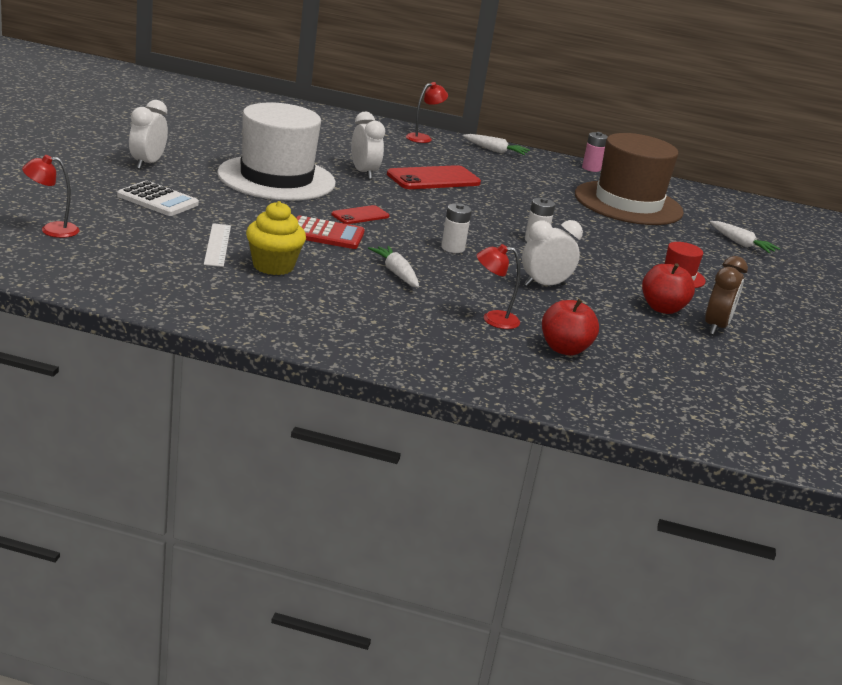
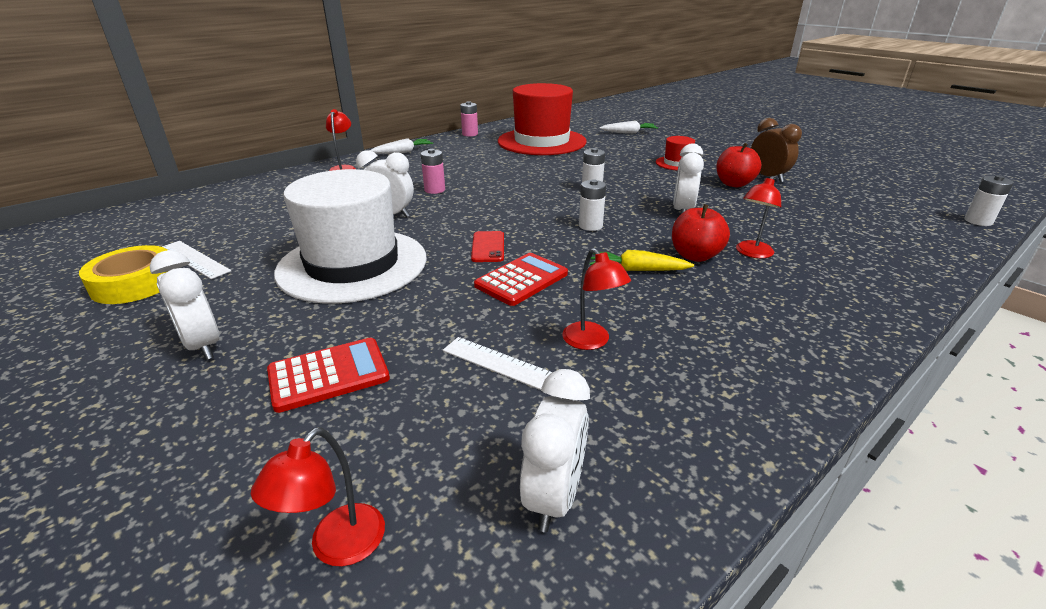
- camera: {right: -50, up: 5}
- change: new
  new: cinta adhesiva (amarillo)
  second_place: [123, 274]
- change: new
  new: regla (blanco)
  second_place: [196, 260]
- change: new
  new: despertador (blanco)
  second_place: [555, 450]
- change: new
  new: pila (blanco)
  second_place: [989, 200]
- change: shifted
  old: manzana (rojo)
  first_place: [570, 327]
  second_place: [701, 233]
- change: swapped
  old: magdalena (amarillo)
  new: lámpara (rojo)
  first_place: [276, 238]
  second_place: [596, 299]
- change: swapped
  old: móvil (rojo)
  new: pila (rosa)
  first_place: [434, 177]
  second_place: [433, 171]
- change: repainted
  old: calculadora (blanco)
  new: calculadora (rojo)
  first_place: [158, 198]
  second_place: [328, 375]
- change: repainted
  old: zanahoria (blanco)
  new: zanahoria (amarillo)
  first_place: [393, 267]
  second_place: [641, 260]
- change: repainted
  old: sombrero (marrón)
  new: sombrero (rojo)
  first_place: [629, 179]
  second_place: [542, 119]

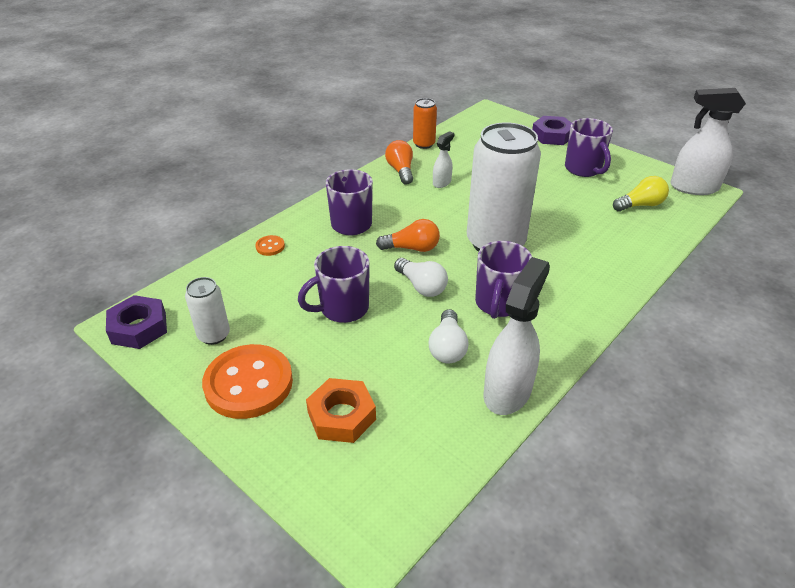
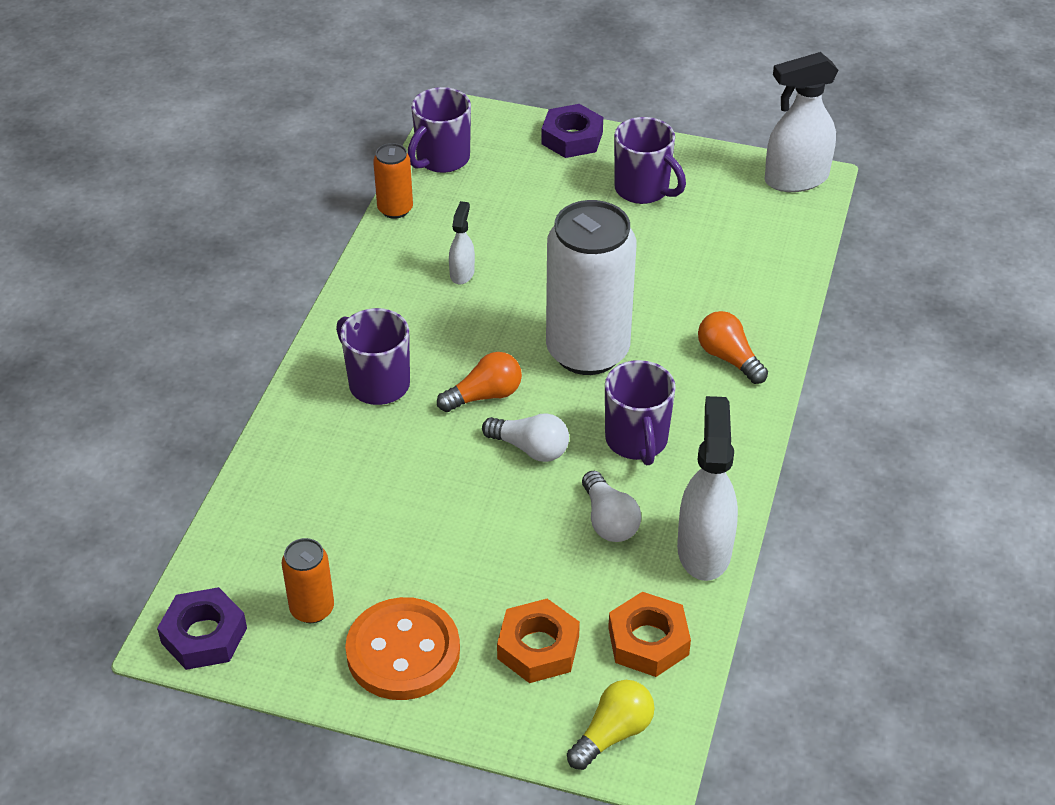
- camera: {right: -25, up: 5}
- change: gone
  old: botón (naranja)
  first_place: [270, 245]
- change: new
  new: tuerca (naranja)
  second_place: [649, 634]
- change: shifted
  old: taza (morado)
  first_place: [334, 284]
  second_place: [439, 130]
- change: shifted
  old: bombilla (naranja)
  first_place: [399, 162]
  second_place: [733, 347]
- change: shifted
  old: bombilla (amarillo)
  first_place: [641, 193]
  second_place: [611, 725]
- change: repainted
  old: lata (blanco)
  new: lata (naranja)
  first_place: [207, 311]
  second_place: [308, 580]

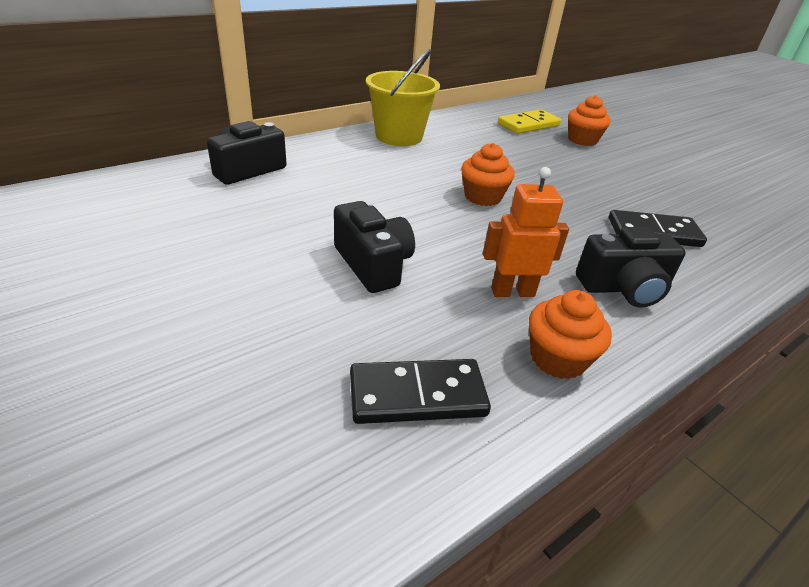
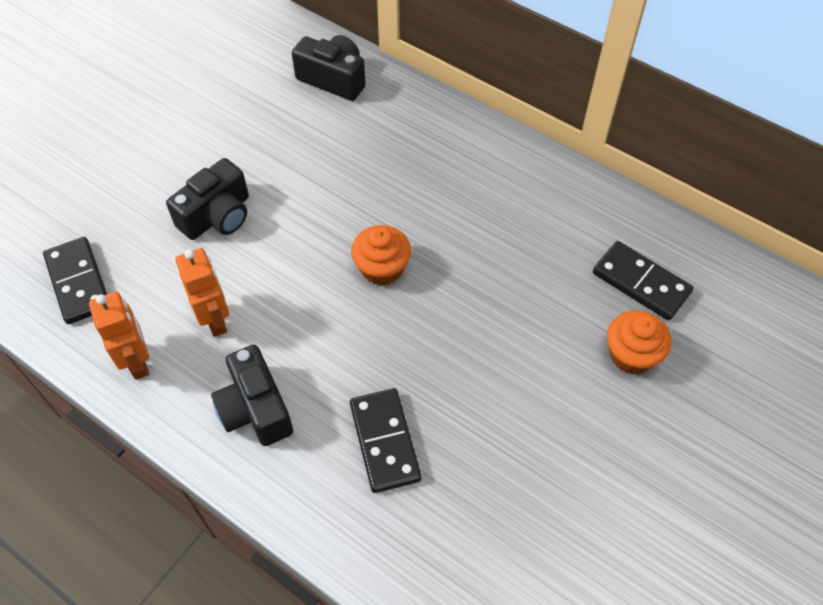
- camera: {right: 75, up: 20}
- change: gone
  old: balde (amarillo)
  first_place: [403, 97]
- change: swapped
  old: magdalena (naranja)
  new: robot (naranja)
  first_place: [570, 334]
  second_place: [119, 336]
- change: repainted
  old: ficha de dominó (amarillo)
  new: ficha de dominó (negro)
  first_place: [529, 121]
  second_place: [643, 281]

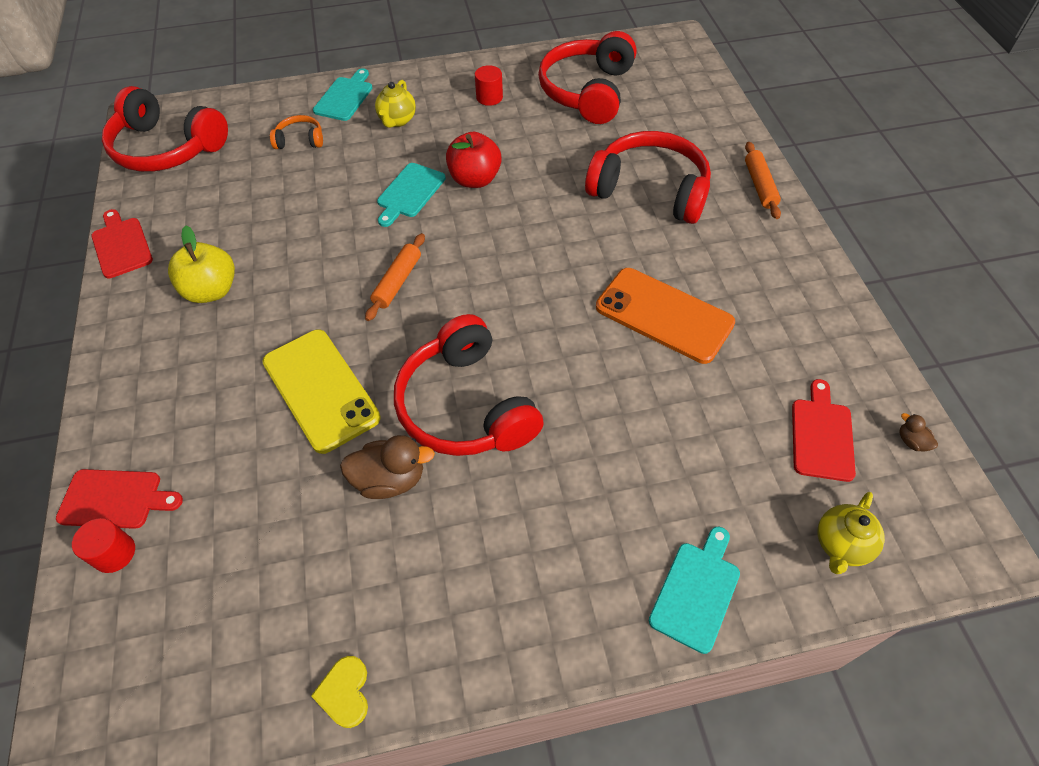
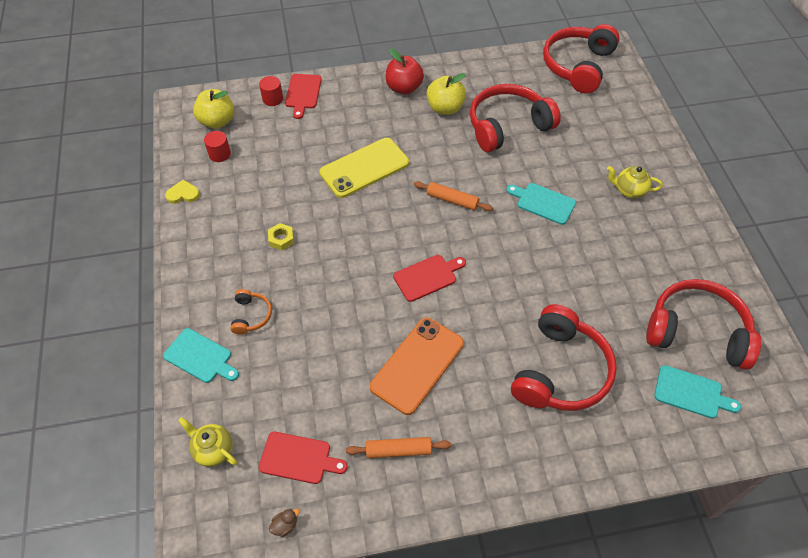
- camera: {right: 90, up: 0}
- change: gone
  old: pato (marrón)
  first_place: [387, 467]
- change: new
  new: manzana (amarillo)
  second_place: [213, 109]
- change: new
  new: tuerca (amarillo)
  second_place: [281, 236]
- change: shifted
  old: tabla de cortar (rojo)
  first_place: [122, 244]
  second_place: [429, 278]
- change: shifted
  old: auriculares (naranja)
  first_place: [296, 132]
  second_place: [251, 312]
- change: shifted
  old: tabla de cortar (turquesa)
  first_place: [342, 94]
  second_place: [697, 392]
- change: shifted
  old: auriculares (rojo)
  first_place: [469, 385]
  second_place: [515, 118]
- change: shifted
  old: manzana (rojo)
  first_place: [474, 160]
  second_place: [405, 71]
- change: shifted
  old: cilindro (rojo)
  first_place: [489, 85]
  second_place: [217, 146]
- change: shifted
  old: rodillo (naranja)
  first_place: [763, 180]
  second_place: [398, 447]

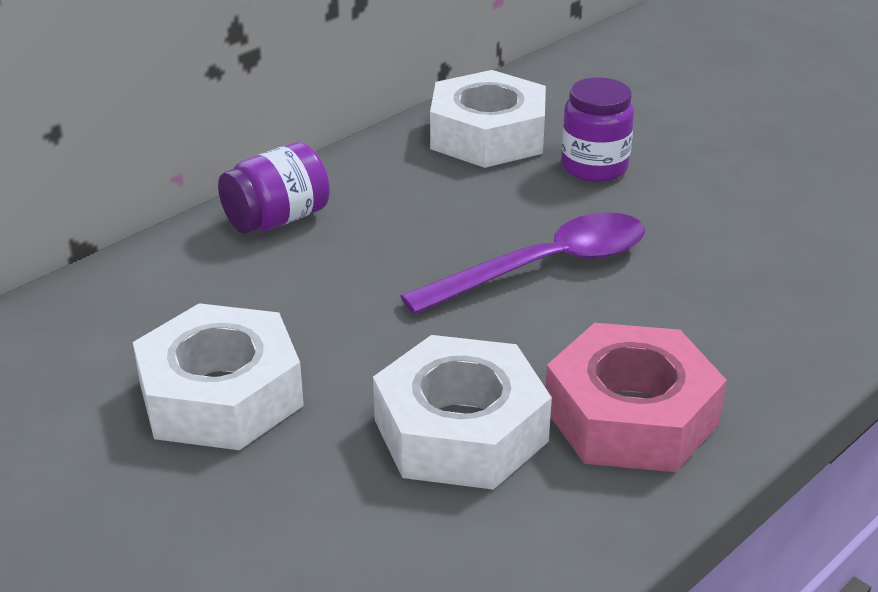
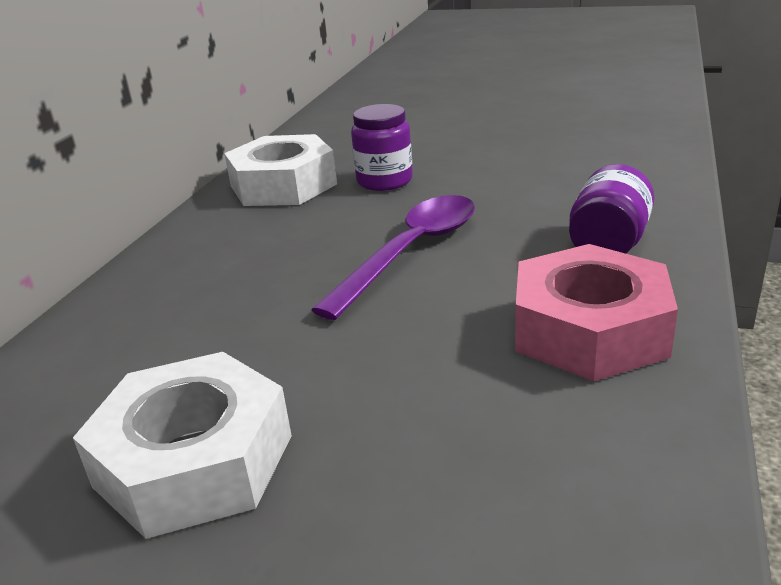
- camera: {right: -25, up: -5}
- change: gone
  old: tuerca (blanco)
  first_place: [462, 412]
- change: shifted
  old: tarro (morado)
  first_place: [274, 188]
  second_place: [611, 209]

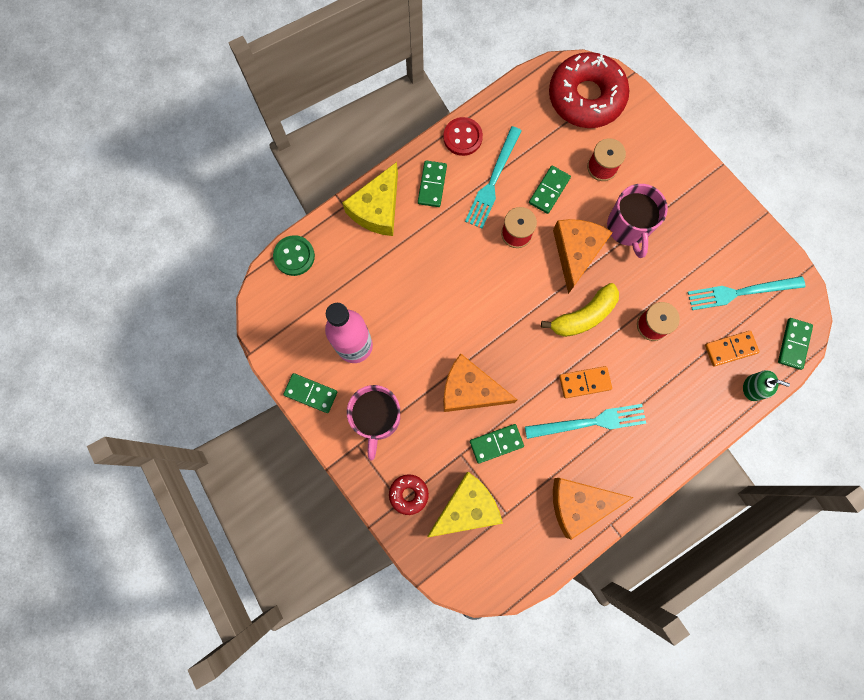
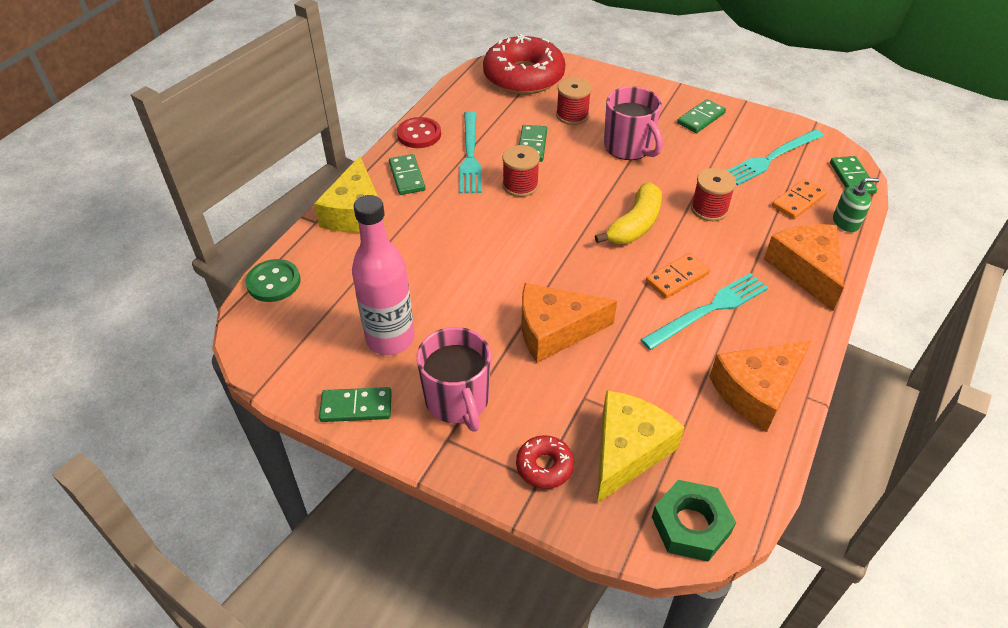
- camera: {right: -25, up: -30}
- change: new
  new: tuerca (verde)
  second_place: [694, 521]
- change: shifted
  old: ficha de dominó (verde)
  first_place: [497, 444]
  second_place: [701, 116]
- change: shifted
  old: queso (naranja)
  first_place: [583, 256]
  second_place: [804, 267]

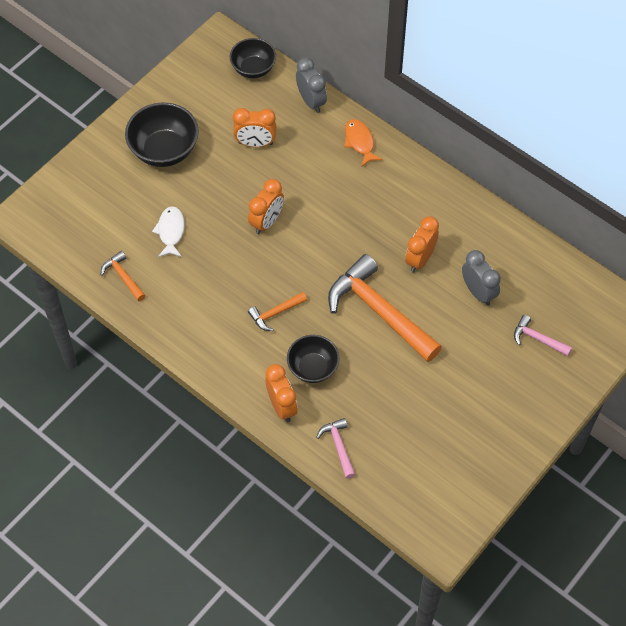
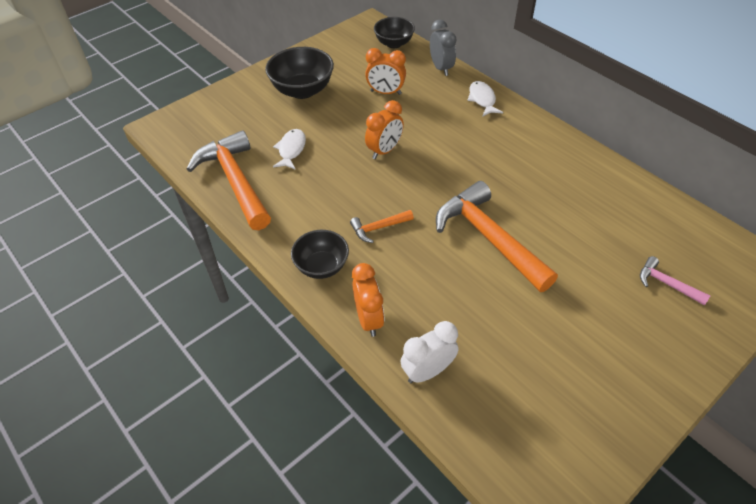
- camera: {right: 10, up: -10}
- change: gone
  old: despertador (naranja)
  first_place: [422, 244]
- change: gone
  old: despertador (gris)
  first_place: [481, 278]
- change: shifted
  old: cuenco (negro)
  first_place: [313, 359]
  second_place: [320, 254]
- change: swapped
  old: martillo (rosa)
  new: despertador (blanco)
  first_place: [335, 448]
  second_place: [429, 352]
- change: repainted
  old: pez (naranja)
  new: pez (blanco)
  first_place: [363, 142]
  second_place: [485, 99]
- change: scaled
  old: martillo (naranja)
  first_place: [123, 276]
  second_place: [229, 180]
  factor: 2.19

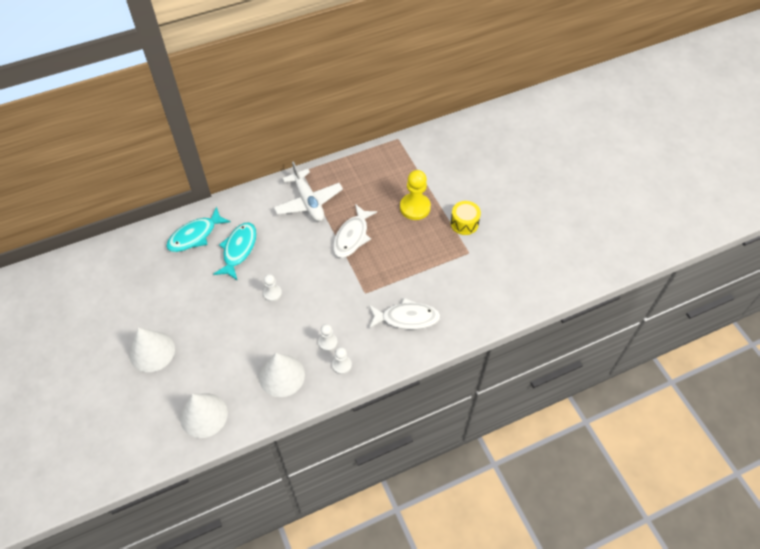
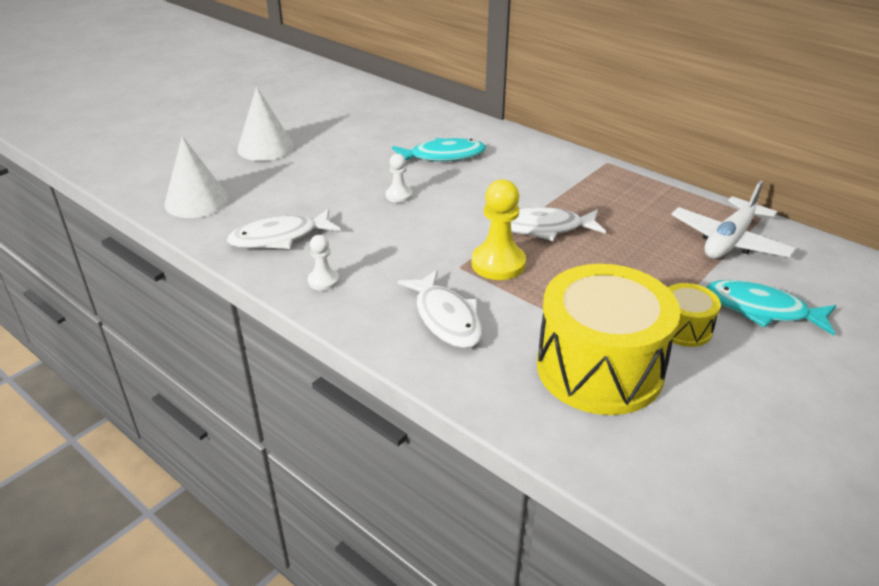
- camera: {right: 65, up: -20}
- change: gone
  old: peón (blanco)
  first_place: [328, 337]
- change: new
  new: tambor (amarillo)
  second_place: [608, 339]
- change: shifted
  old: pez (turquesa)
  first_place: [198, 229]
  second_place: [770, 308]
- change: shifted
  old: avión (blanco)
  first_place: [308, 191]
  second_place: [733, 220]
- change: shifted
  old: peón (amarillo)
  first_place: [415, 195]
  second_place: [498, 229]
- change: swapped
  old: cono (blanco)
  new: pez (blanco)
  first_place: [282, 375]
  second_place: [284, 229]

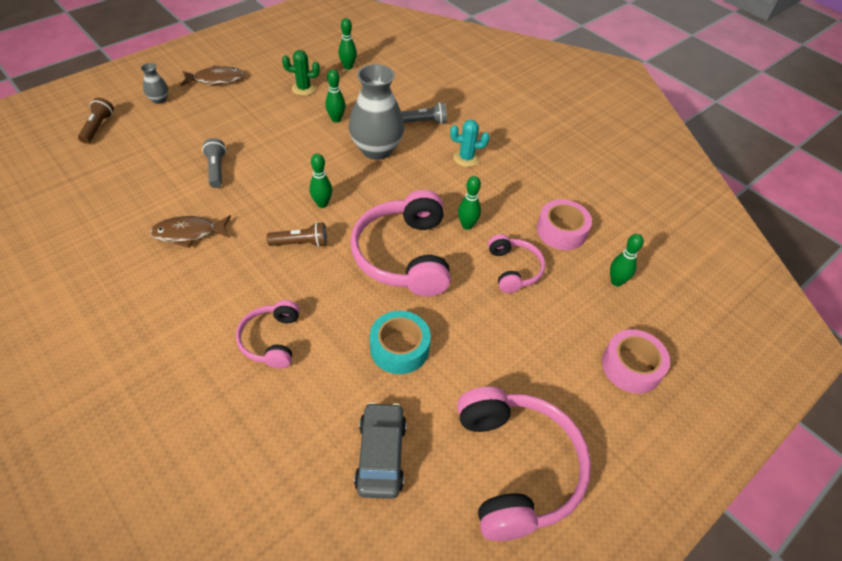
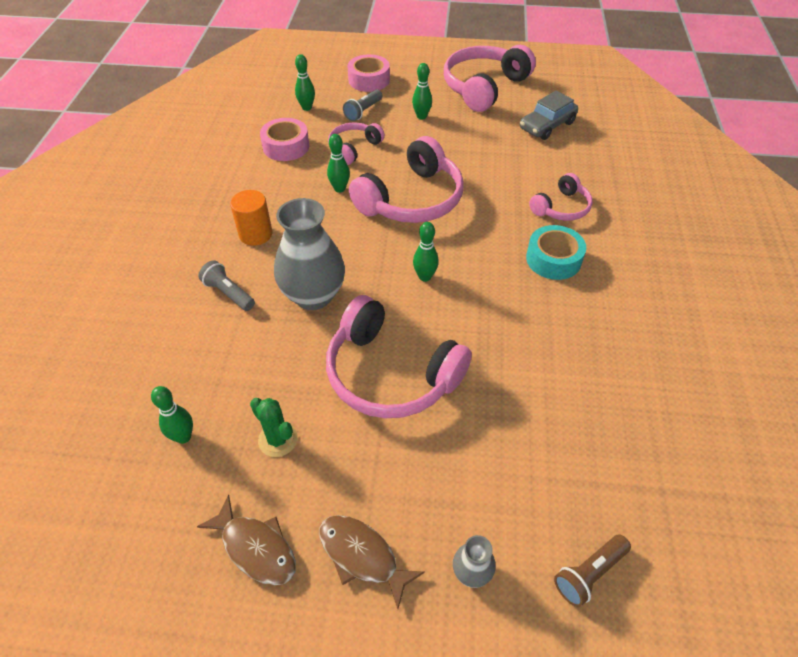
- camera: {right: -130, up: 0}
- change: gone
  old: lámpara de mano (marrón)
  first_place: [297, 234]
- change: new
  new: auriculares (rosa)
  second_place: [399, 357]
- change: shifted
  old: pez (marrón)
  first_place: [190, 231]
  second_place: [246, 540]
- change: shifted
  old: lámpara de mano (gris)
  first_place: [214, 163]
  second_place: [362, 105]
- change: shifted
  old: bolo (verde)
  first_place: [335, 96]
  second_place: [422, 91]
- change: shifted
  old: cinta adhesiva (turquesa)
  first_place: [400, 342]
  second_place: [556, 252]
- change: swapped
  old: cactus (turquesa)
  new: cilindro (naranja)
  first_place: [470, 143]
  second_place: [251, 218]

